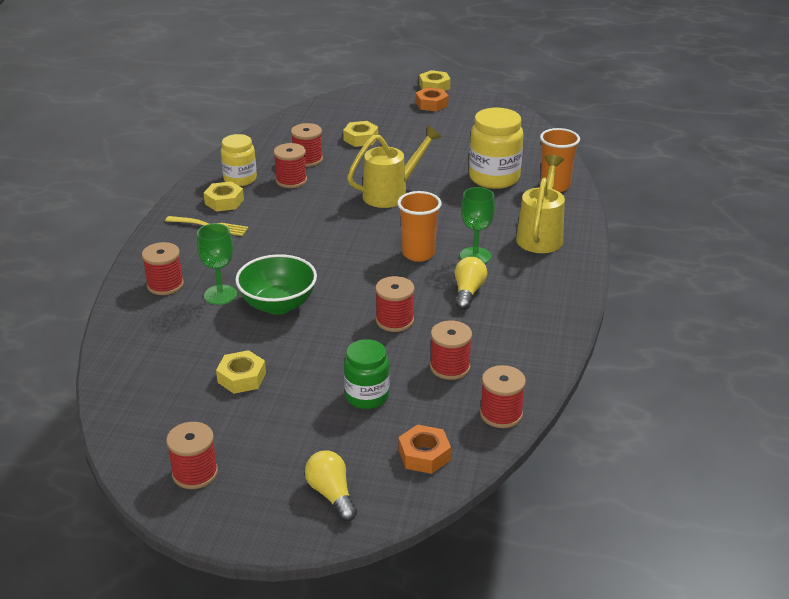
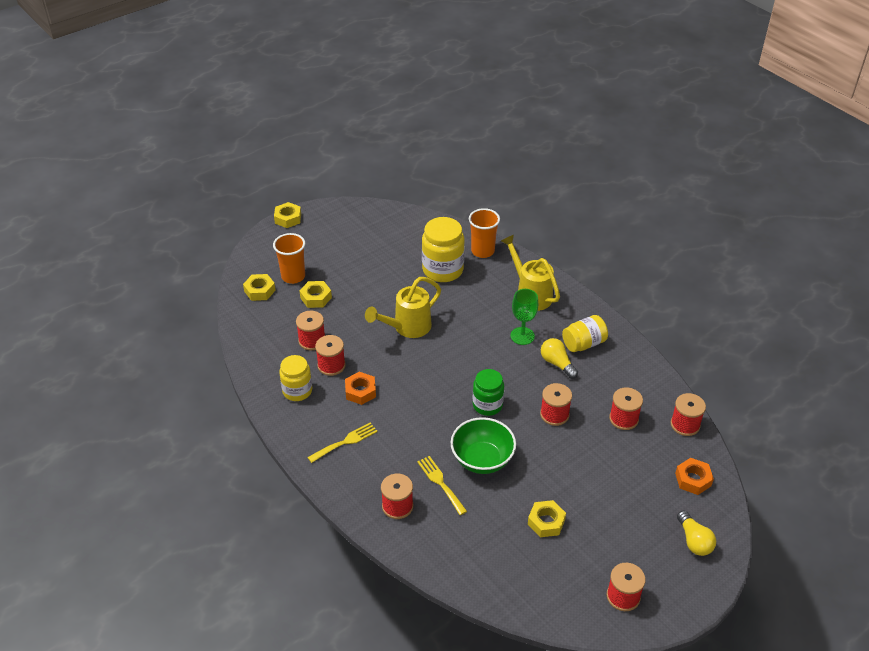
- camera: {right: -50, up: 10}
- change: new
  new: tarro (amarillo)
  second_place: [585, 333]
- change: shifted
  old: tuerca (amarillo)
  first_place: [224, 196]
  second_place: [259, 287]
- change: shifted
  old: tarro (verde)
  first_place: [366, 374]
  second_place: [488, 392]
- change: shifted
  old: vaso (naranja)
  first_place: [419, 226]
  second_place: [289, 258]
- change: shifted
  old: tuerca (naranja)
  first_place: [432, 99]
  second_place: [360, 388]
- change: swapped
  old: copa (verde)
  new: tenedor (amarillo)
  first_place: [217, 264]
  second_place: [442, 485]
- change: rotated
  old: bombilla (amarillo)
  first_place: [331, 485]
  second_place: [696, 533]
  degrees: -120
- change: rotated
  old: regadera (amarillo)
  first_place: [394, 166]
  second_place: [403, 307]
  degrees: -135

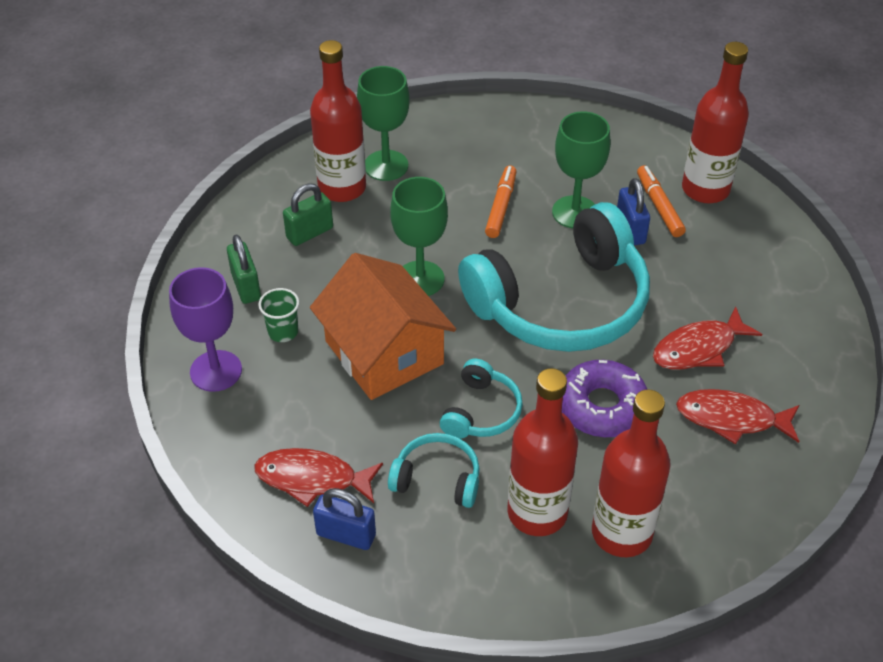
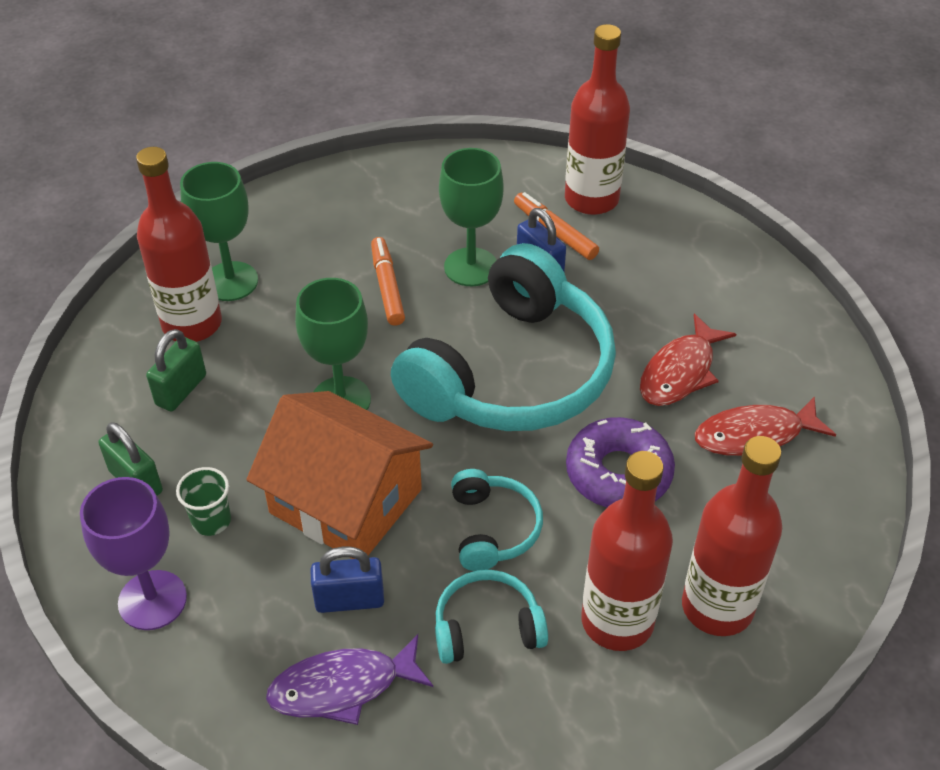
- camera: {right: -25, up: 0}
- change: shifted
  old: candado (azul)
  first_place: [344, 519]
  second_place: [347, 579]
- change: repainted
  old: pez (rojo)
  new: pez (morado)
  first_place: [318, 477]
  second_place: [349, 679]

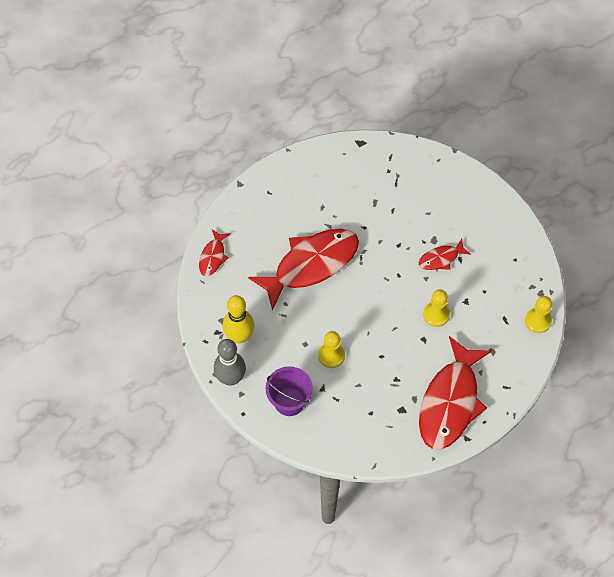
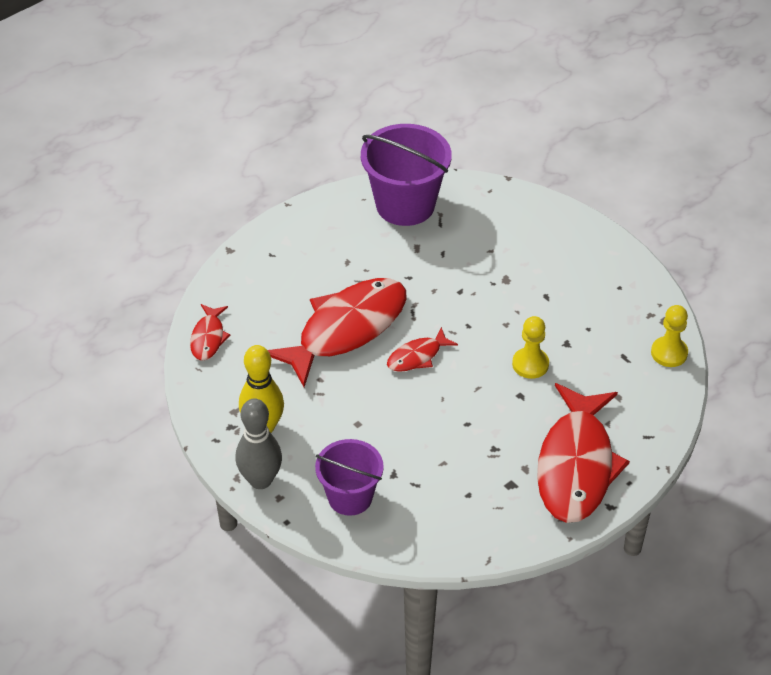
- camera: {right: -10, up: -15}
- change: gone
  old: peón (amarillo)
  first_place: [331, 349]
- change: new
  new: balde (morado)
  second_place: [406, 175]
- change: shifted
  old: pez (rojo)
  first_place: [445, 254]
  second_place: [422, 349]

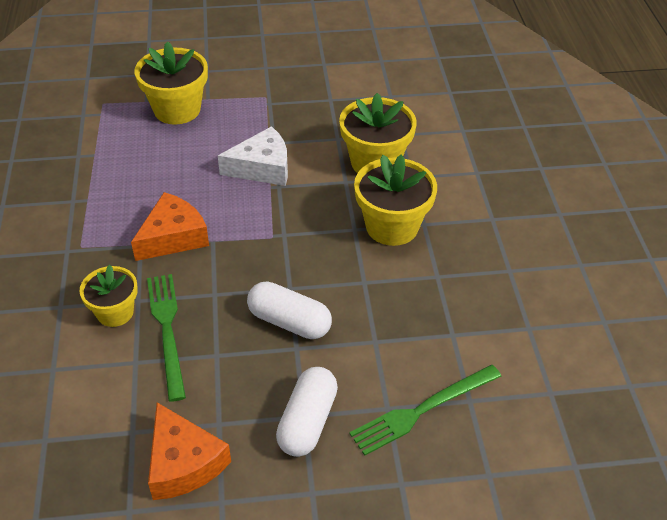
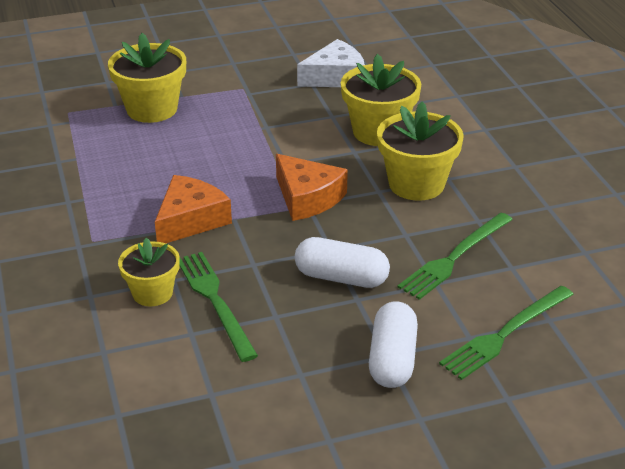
- camera: {right: -10, up: -10}
- change: new
  new: tenedor (verde)
  second_place: [455, 256]
- change: shifted
  old: queso (naranja)
  first_place: [189, 451]
  second_place: [312, 187]
- change: shifted
  old: queso (blanco)
  first_place: [253, 156]
  second_place: [331, 63]

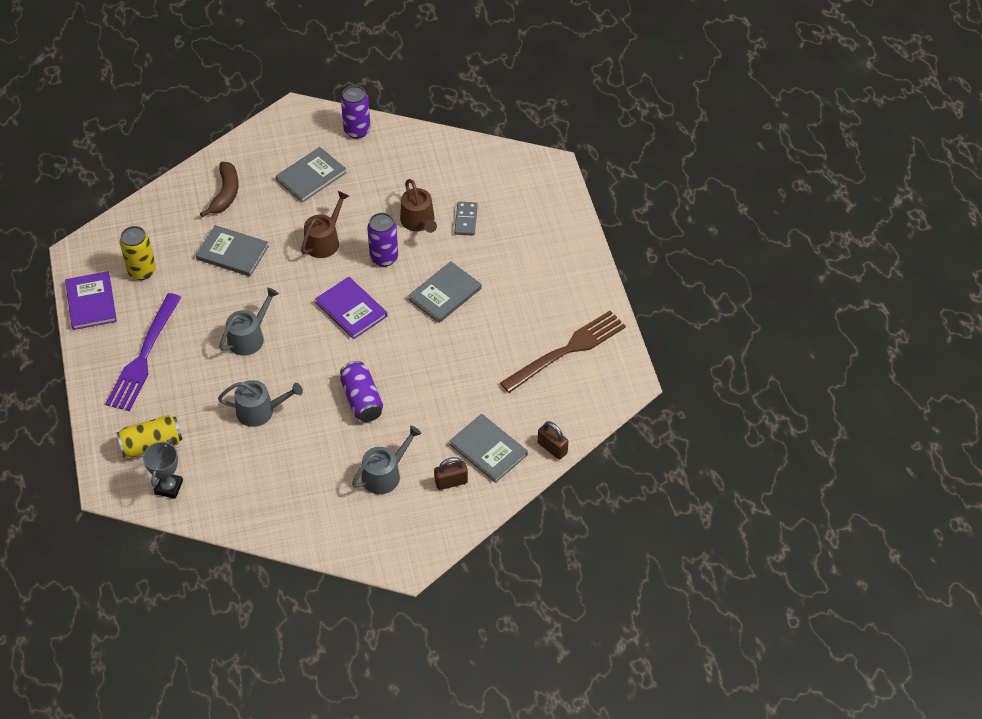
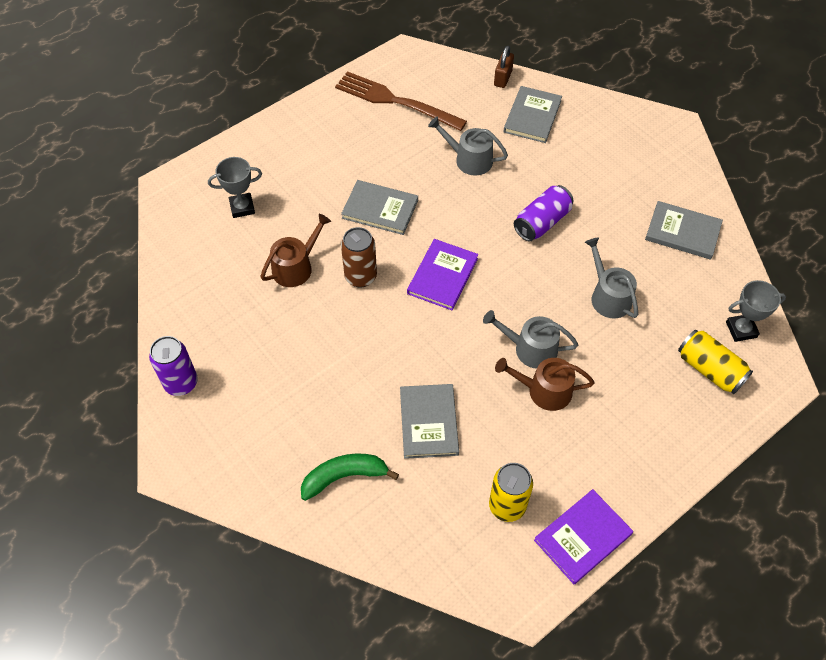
- camera: {right: -115, up: 5}
- change: gone
  old: tenedor (morado)
  first_place: [143, 352]
- change: gone
  old: candado (marrón)
  first_place: [451, 473]
- change: gone
  old: ficha de dominó (gris)
  first_place: [466, 219]
- change: new
  new: trofeo (gris)
  second_place: [235, 187]
- change: shifted
  old: libro (gris)
  first_place: [311, 175]
  second_place: [684, 230]
- change: shifted
  old: regadera (marrón)
  first_place: [325, 224]
  second_place: [545, 384]
- change: shifted
  old: regadera (gris)
  first_place: [387, 460]
  second_place: [468, 146]
- change: repainted
  old: plátano (marrón)
  new: plátano (verde)
  first_place: [219, 189]
  second_place: [350, 477]
- change: repainted
  old: lata (morado)
  new: lata (marrón)
  first_place: [382, 240]
  second_place: [359, 257]

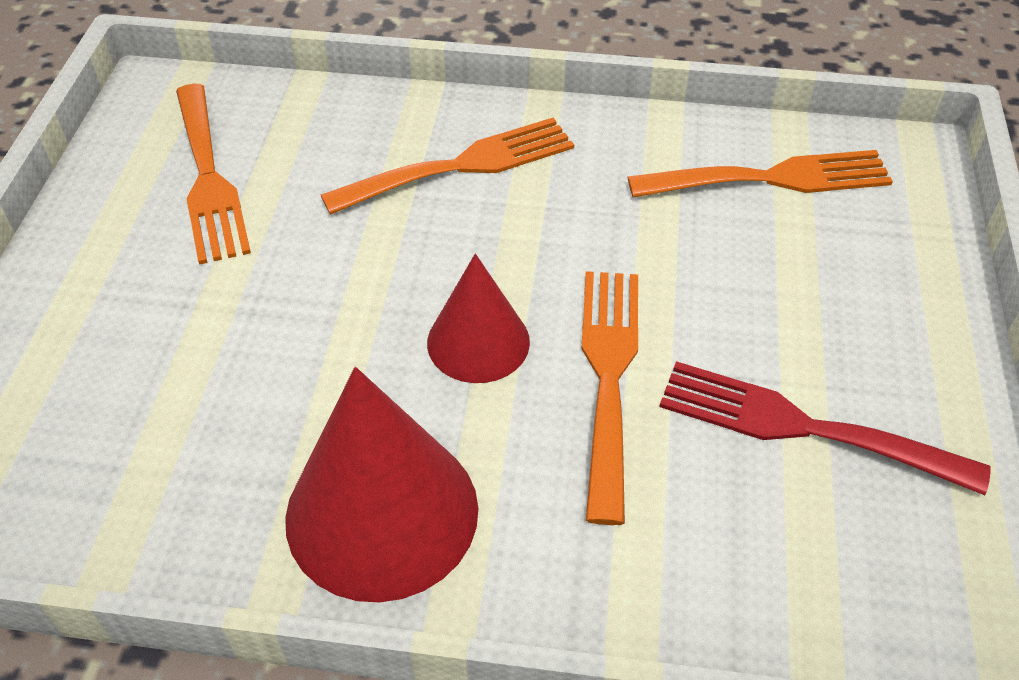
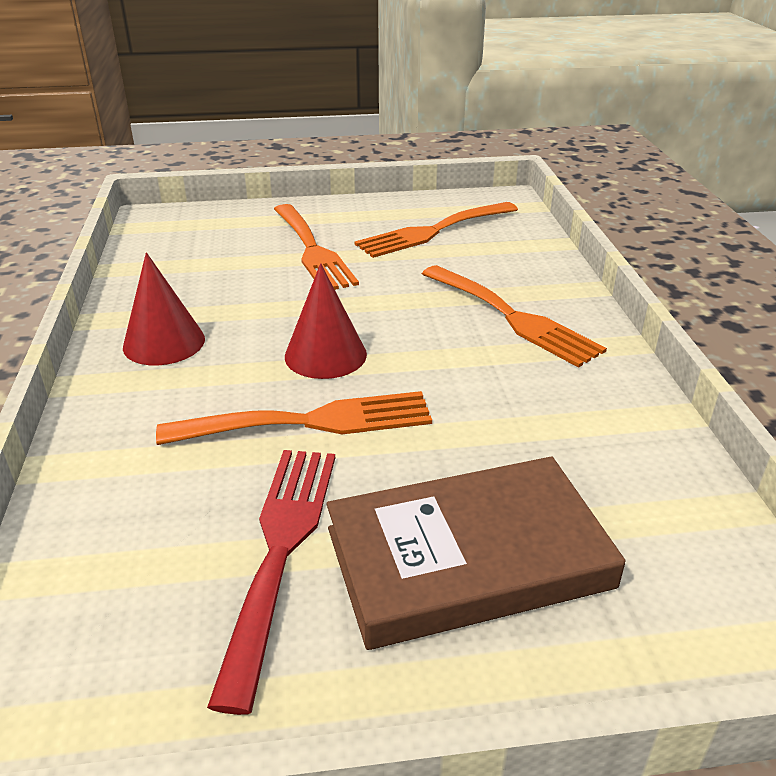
- camera: {right: 75, up: -15}
- change: new
  new: libro (marrón)
  second_place: [476, 553]
- change: shifted
  old: tenedor (naranja)
  first_place: [760, 174]
  second_place: [316, 247]
- change: scaled
  old: cono (rojo)
  first_place: [381, 484]
  second_place: [164, 308]
  factor: 0.6

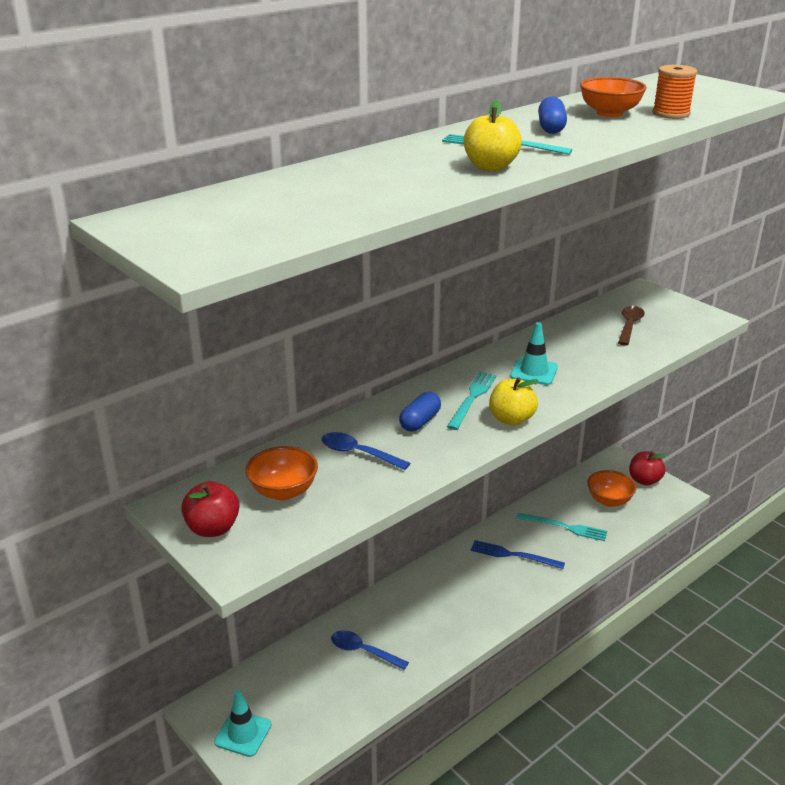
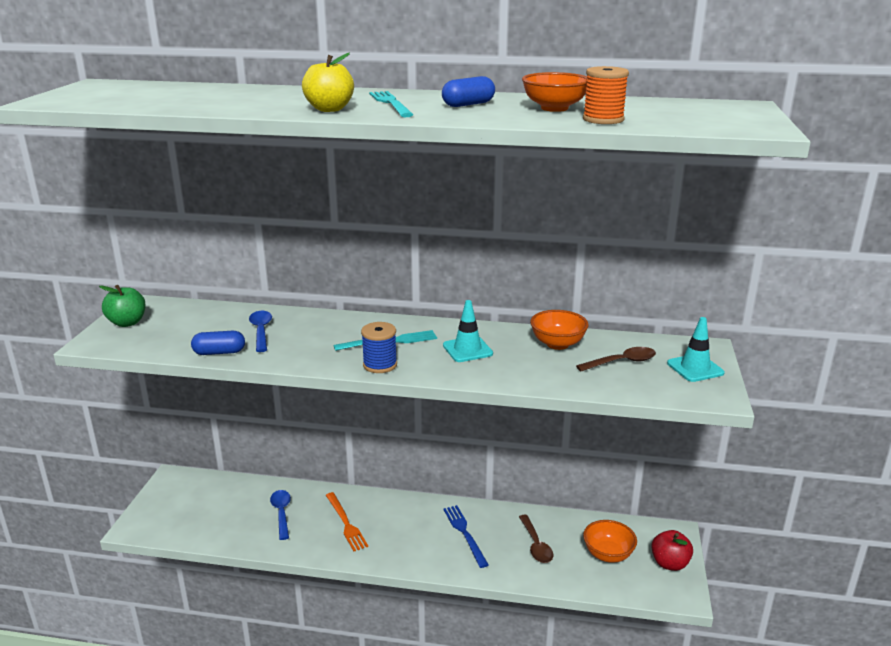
- camera: {right: 50, up: -5}
- change: new
  new: tenedor (naranja)
  second_place: [347, 521]
- change: shifted
  old: cono de tráfico (turquesa)
  first_place: [243, 724]
  second_place: [696, 349]
- change: shifted
  old: cuenco (naranja)
  first_place: [281, 473]
  second_place: [559, 330]
- change: shifted
  old: cápsula (azul)
  first_place: [420, 412]
  second_place: [218, 343]
- change: swapped
  old: manzana (amarillo)
  new: carrete (azul)
  first_place: [513, 401]
  second_place: [379, 347]
- change: swapped
  old: tenedor (turquesa)
  new: cuchara (marrón)
  first_place: [561, 527]
  second_place: [536, 539]
- change: repainted
  old: manzana (rojo)
  new: manzana (verde)
  first_place: [210, 509]
  second_place: [122, 306]

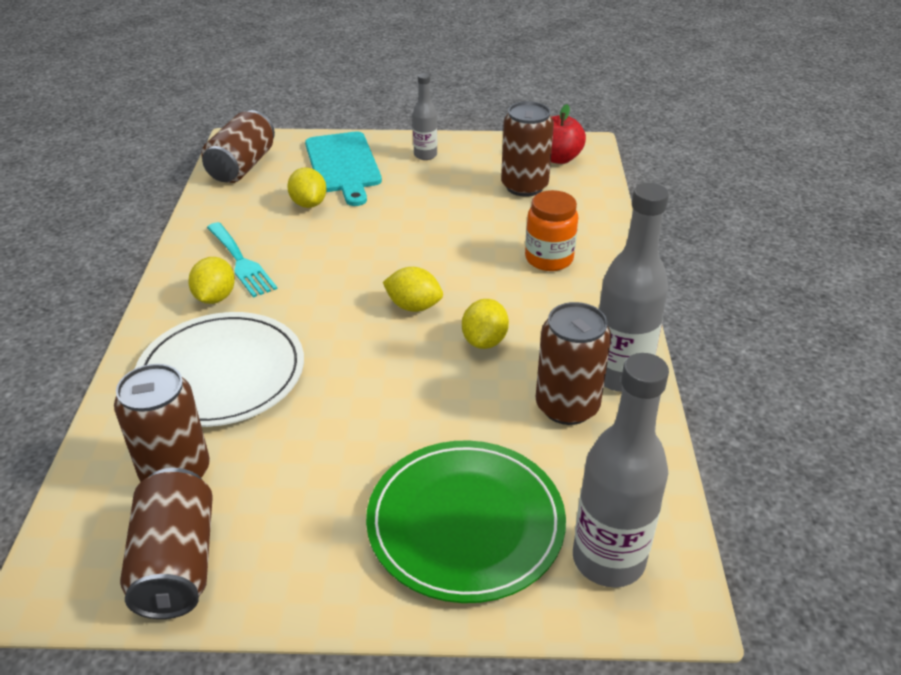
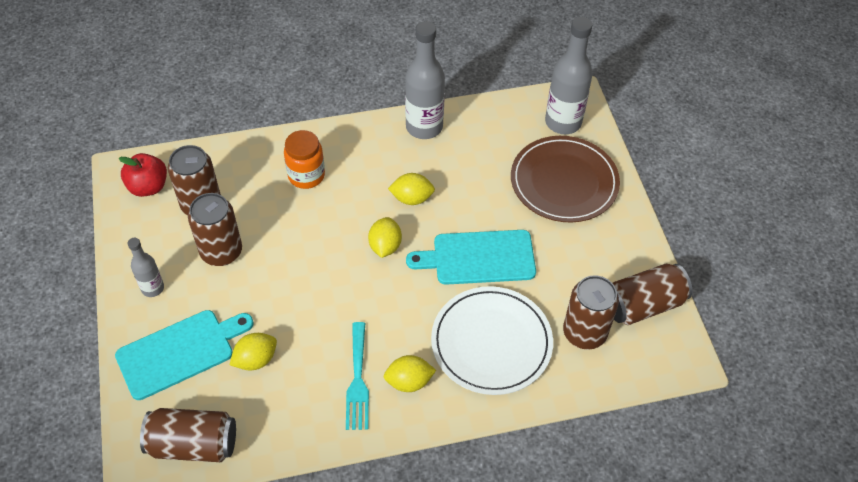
- camera: {right: -105, up: 15}
- change: new
  new: tabla de cortar (turquesa)
  second_place: [471, 257]
- change: shifted
  old: lata (marrón)
  first_place: [573, 363]
  second_place: [215, 229]
- change: repainted
  old: plato (verde)
  new: plato (marrón)
  first_place: [466, 521]
  second_place: [565, 179]
- change: rotated
  old: tenedor (turquesa)
  first_place: [242, 260]
  second_place: [357, 376]
  degrees: 135

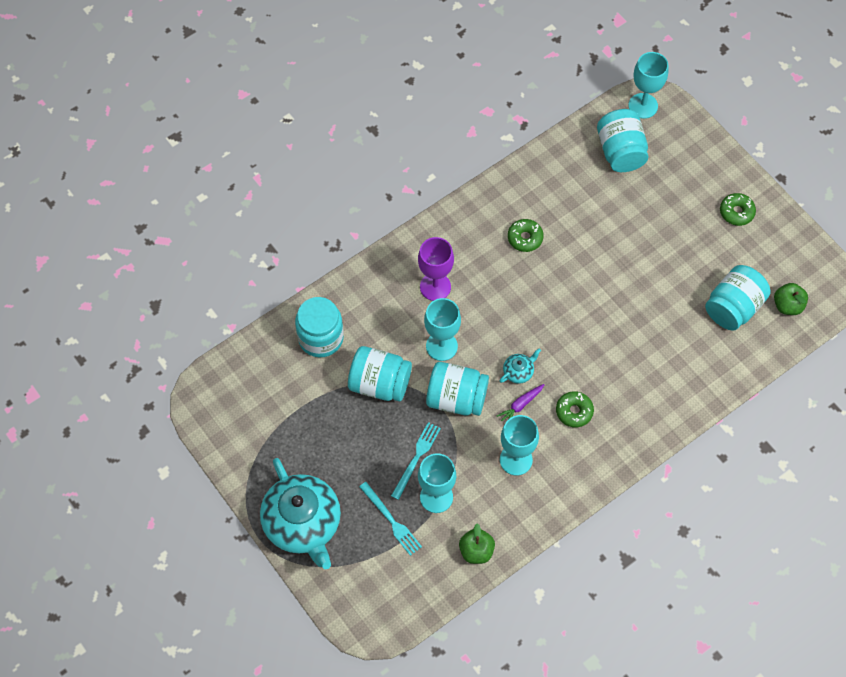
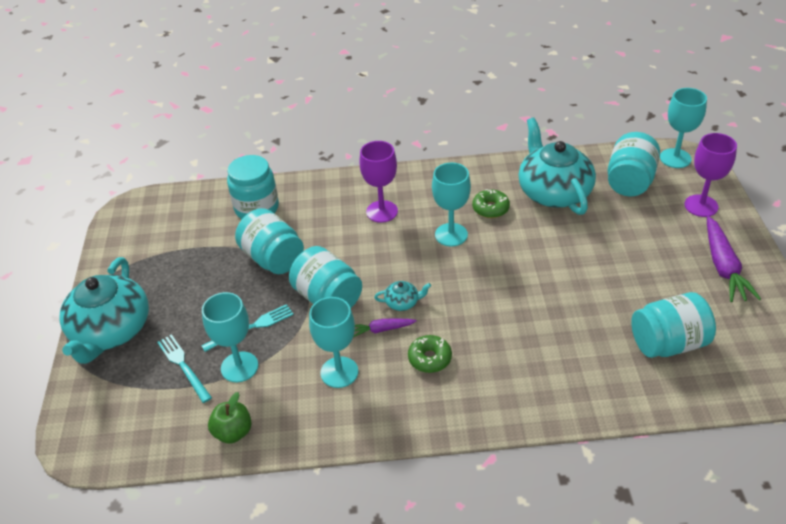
- camera: {right: 35, up: -20}
- change: gone
  old: manzana (verde)
  first_place: [791, 299]
- change: new
  new: tetera (turquesa)
  second_place: [557, 166]
- change: new
  new: copa (morado)
  second_place: [710, 175]
- change: shifted
  old: copa (turquesa)
  first_place: [442, 329]
  second_place: [451, 205]
- change: swapped
  old: rosquilla (verde)
  new: zanahoria (morado)
  first_place: [738, 209]
  second_place: [734, 259]
- change: rotated
  old: tenedor (turquesa)
  first_place: [390, 519]
  second_place: [184, 368]
  degrees: 150

